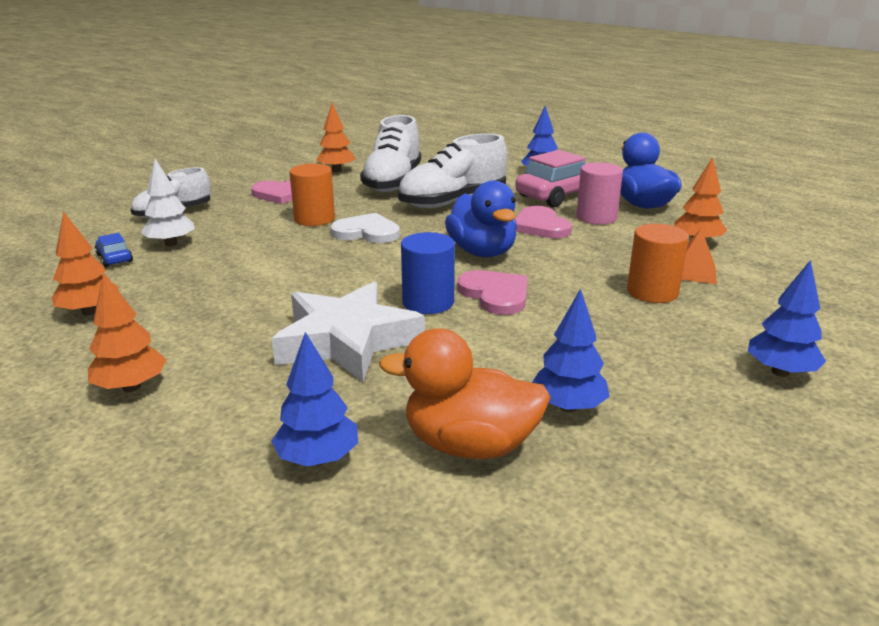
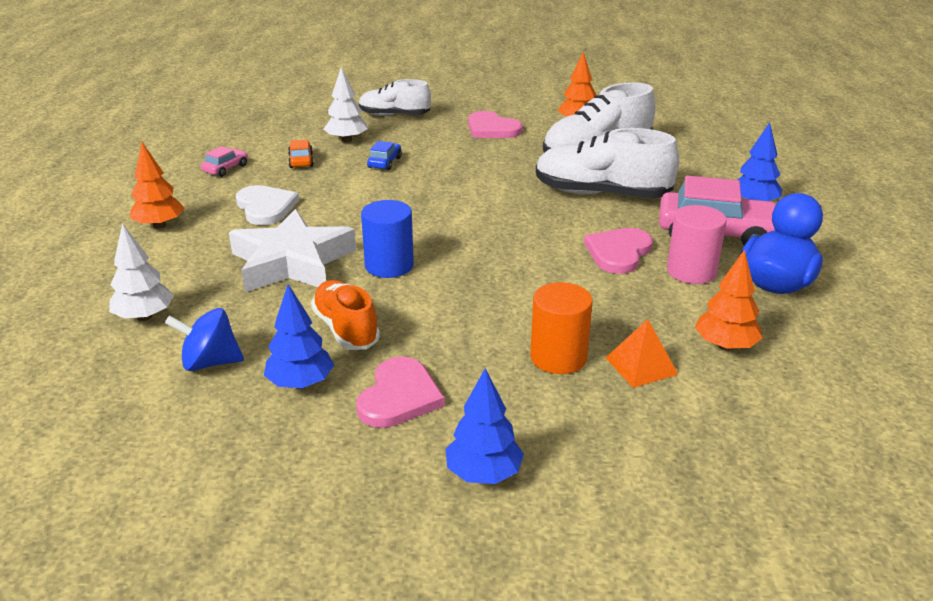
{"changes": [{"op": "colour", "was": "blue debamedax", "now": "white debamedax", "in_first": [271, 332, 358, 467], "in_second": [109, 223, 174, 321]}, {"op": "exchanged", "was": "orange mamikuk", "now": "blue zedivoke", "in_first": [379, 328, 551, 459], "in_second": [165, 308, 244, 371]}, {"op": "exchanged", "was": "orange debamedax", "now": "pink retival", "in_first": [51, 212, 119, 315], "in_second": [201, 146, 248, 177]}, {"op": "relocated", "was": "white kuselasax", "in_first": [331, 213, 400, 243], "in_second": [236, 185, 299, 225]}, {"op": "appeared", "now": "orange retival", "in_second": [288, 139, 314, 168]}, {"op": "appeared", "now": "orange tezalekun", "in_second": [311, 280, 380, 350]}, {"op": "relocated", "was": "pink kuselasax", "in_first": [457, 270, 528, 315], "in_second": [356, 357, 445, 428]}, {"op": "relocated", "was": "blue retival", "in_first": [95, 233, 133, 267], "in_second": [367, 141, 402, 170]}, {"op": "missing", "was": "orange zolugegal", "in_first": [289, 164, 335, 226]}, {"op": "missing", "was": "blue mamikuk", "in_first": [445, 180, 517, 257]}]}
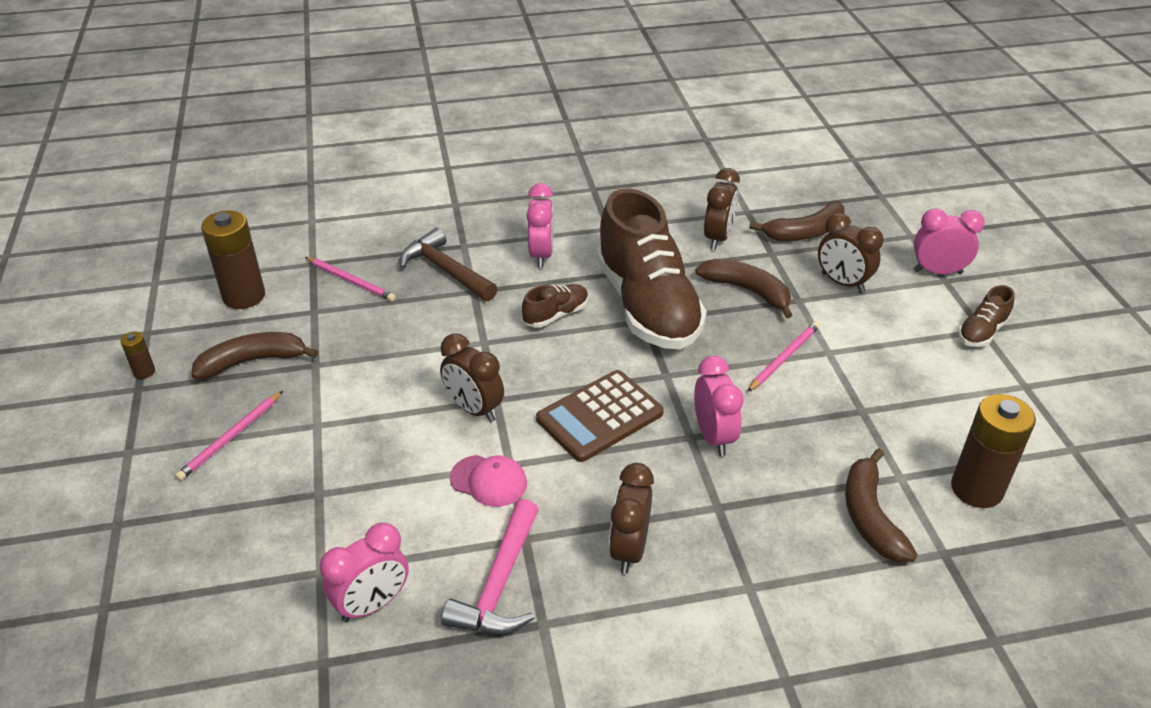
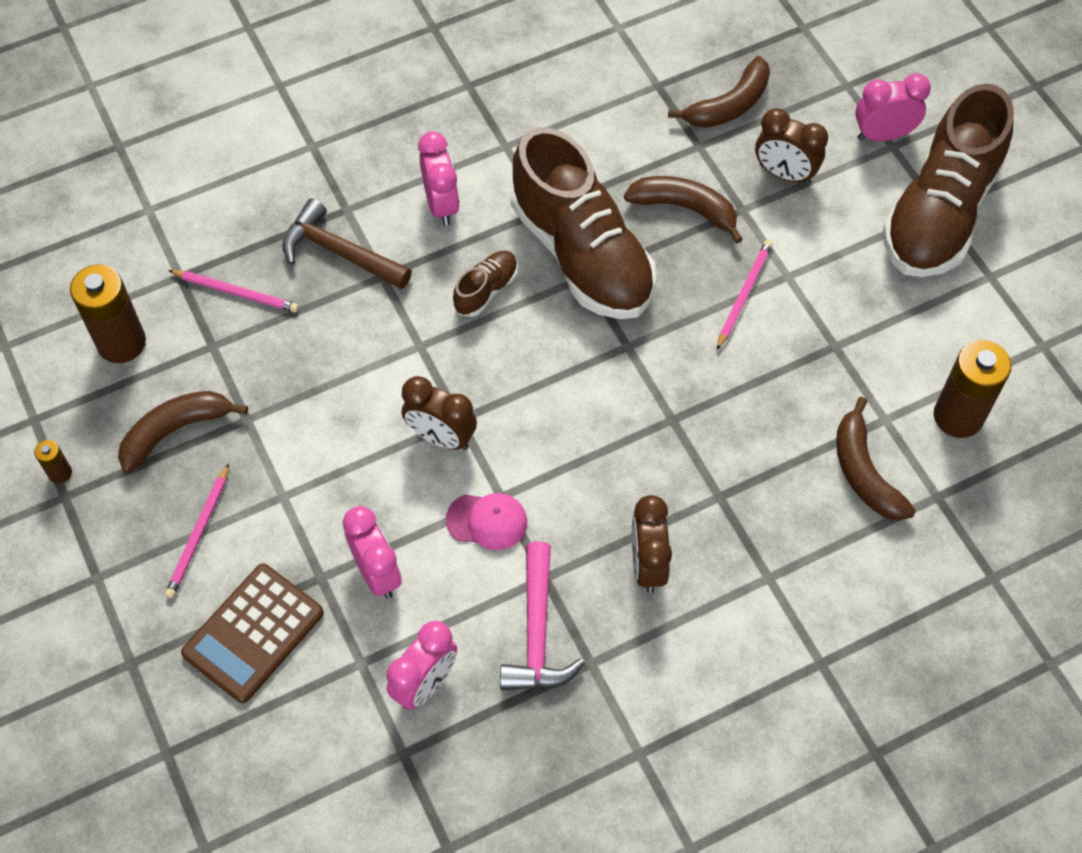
{"changes": [{"op": "relocated", "was": "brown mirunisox", "in_first": [536, 370, 664, 462], "in_second": [181, 564, 324, 703]}, {"op": "relocated", "was": "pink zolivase", "in_first": [694, 356, 744, 456], "in_second": [343, 506, 402, 599]}, {"op": "size", "was": "brown tezalekun", "in_first": [958, 285, 1015, 347], "in_second": [883, 84, 1014, 277], "ratio": 2.38}, {"op": "missing", "was": "brown zolivase", "in_first": [704, 168, 740, 250]}]}
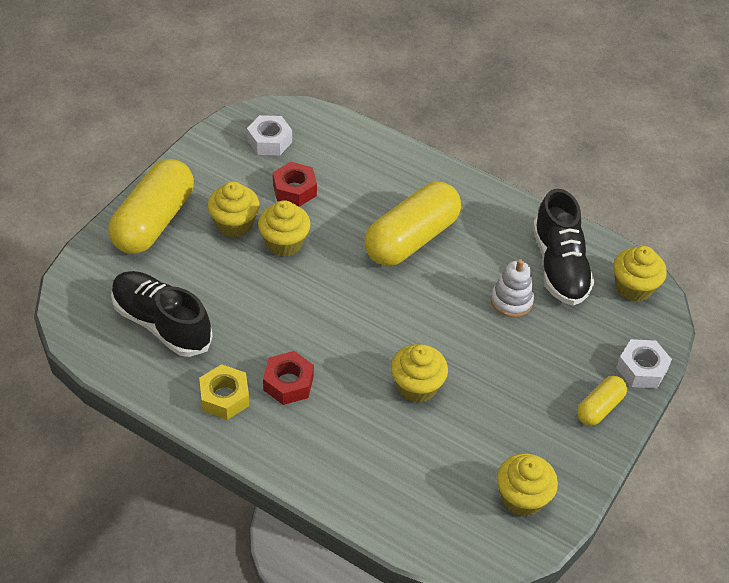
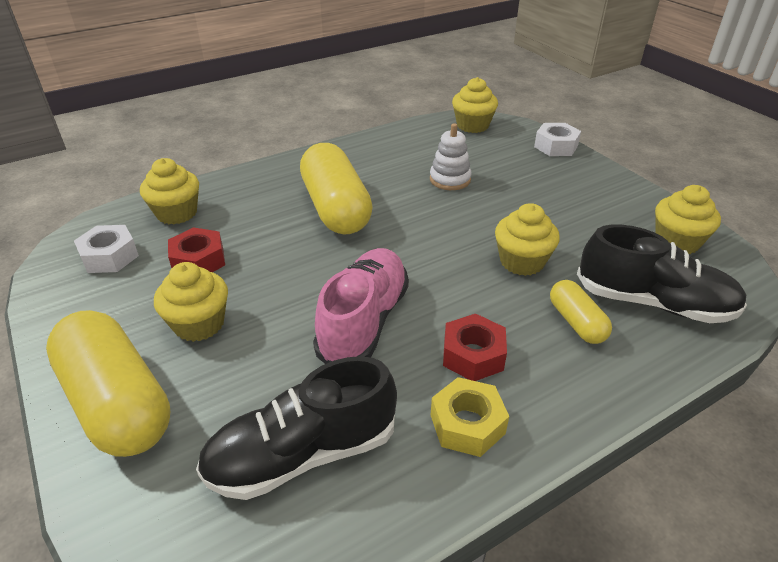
{"changes": [{"op": "relocated", "was": "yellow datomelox", "in_first": [258, 200, 311, 257], "in_second": [140, 158, 199, 224]}, {"op": "appeared", "now": "pink tezalekun", "in_second": [313, 248, 409, 364]}, {"op": "relocated", "was": "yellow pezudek", "in_first": [577, 376, 627, 426], "in_second": [550, 280, 612, 344]}, {"op": "relocated", "was": "black tezalekun", "in_first": [533, 189, 595, 305], "in_second": [577, 225, 747, 323]}]}
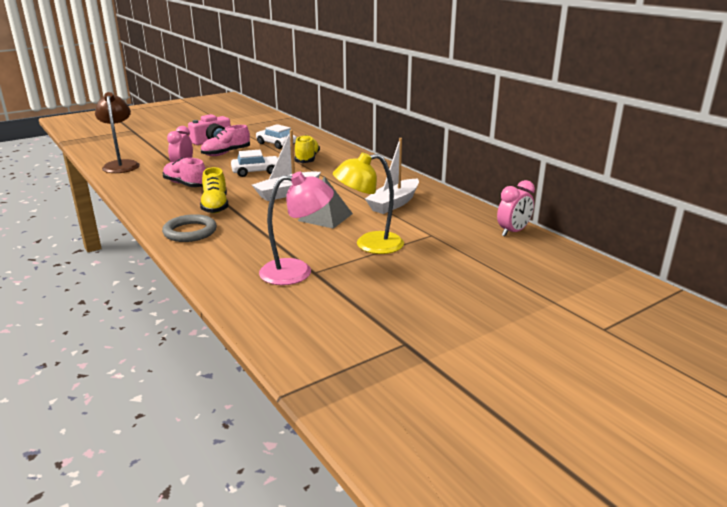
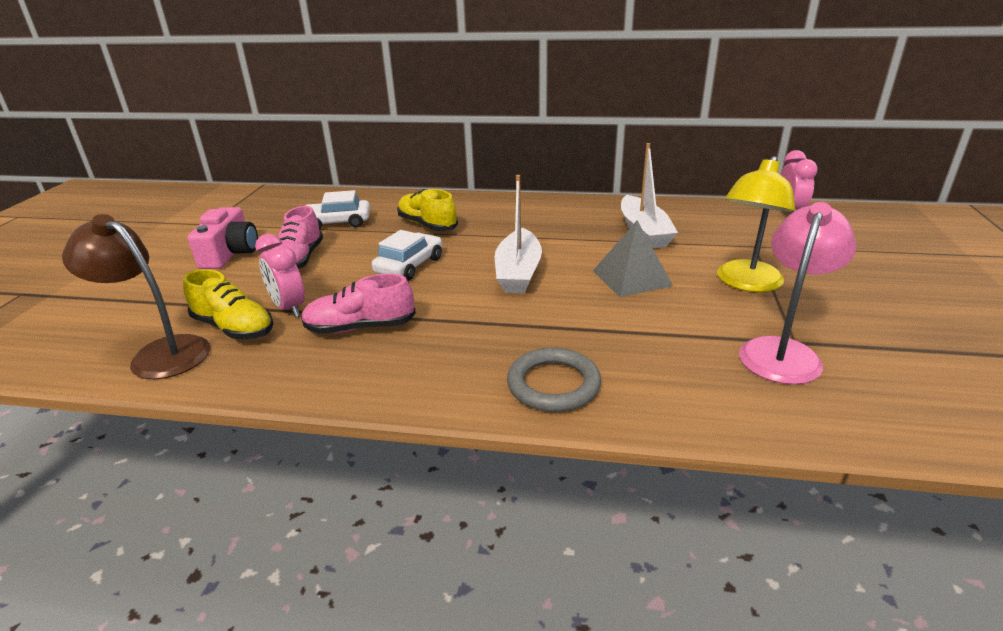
{"changes": [{"op": "relocated", "was": "yellow tezalekun", "in_first": [200, 167, 228, 214], "in_second": [183, 269, 274, 339]}]}
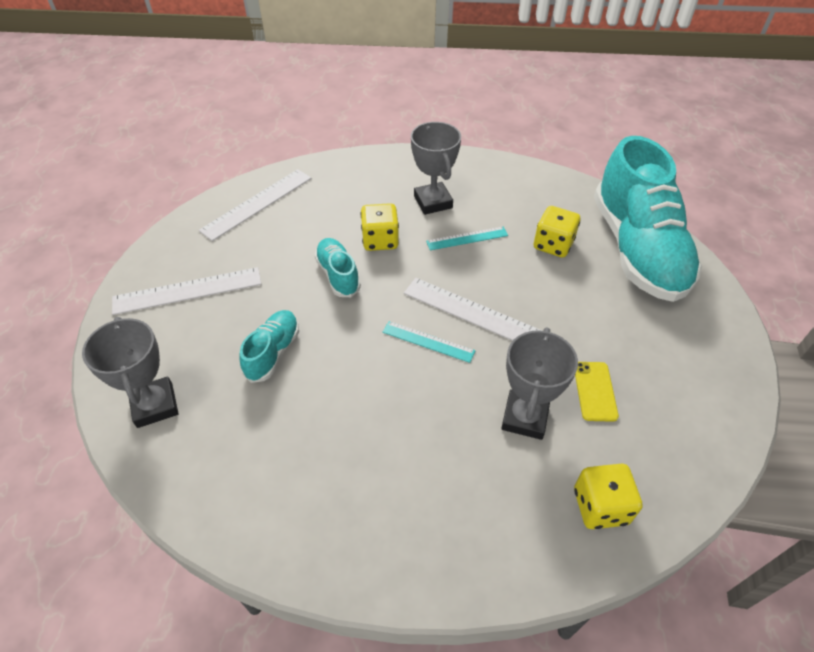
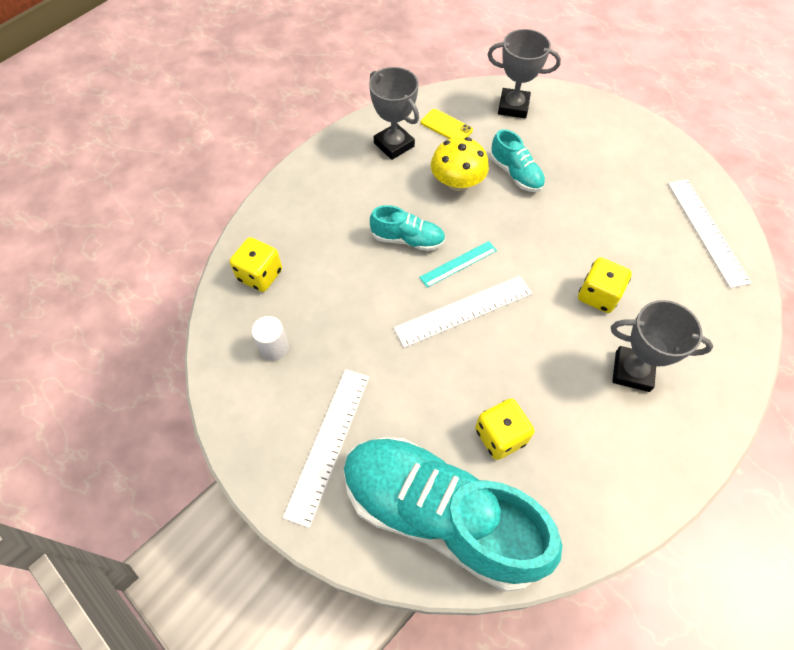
{"changes": [{"op": "appeared", "now": "white zolugegal", "in_second": [251, 316, 289, 361]}, {"op": "relocated", "was": "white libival", "in_first": [112, 267, 261, 315], "in_second": [283, 369, 369, 528]}, {"op": "relocated", "was": "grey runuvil", "in_first": [501, 328, 578, 440], "in_second": [369, 67, 419, 160]}, {"op": "relocated", "was": "turquoise tezalekun", "in_first": [314, 238, 361, 297], "in_second": [370, 205, 445, 251]}, {"op": "relocated", "was": "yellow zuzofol", "in_first": [575, 362, 619, 422], "in_second": [421, 109, 473, 139]}, {"op": "appeared", "now": "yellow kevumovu", "in_second": [431, 137, 489, 191]}, {"op": "missing", "was": "turquoise libival", "in_first": [426, 227, 508, 250]}]}
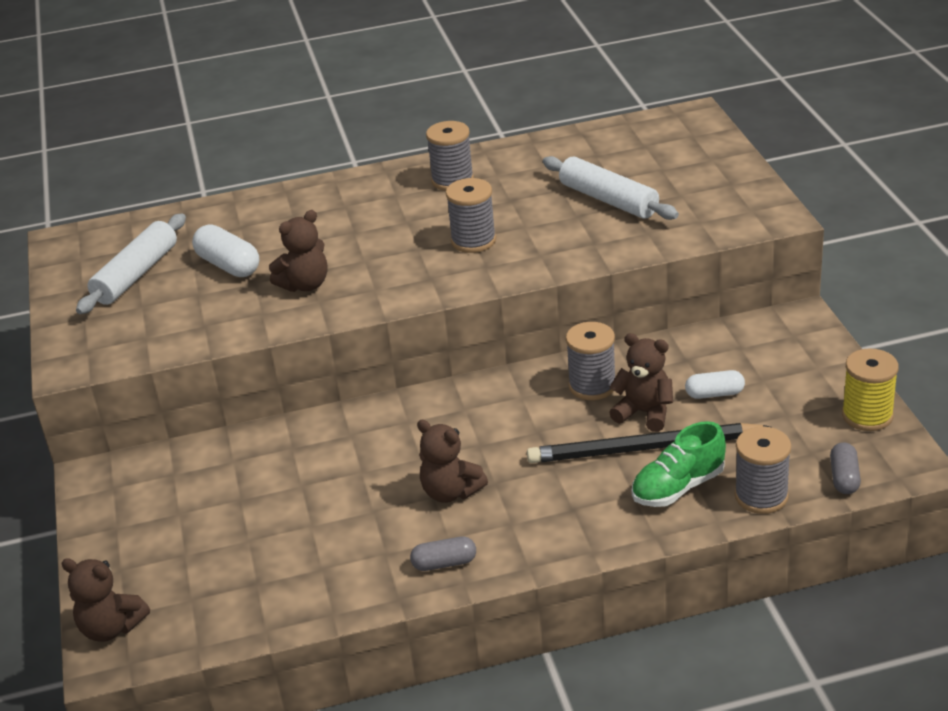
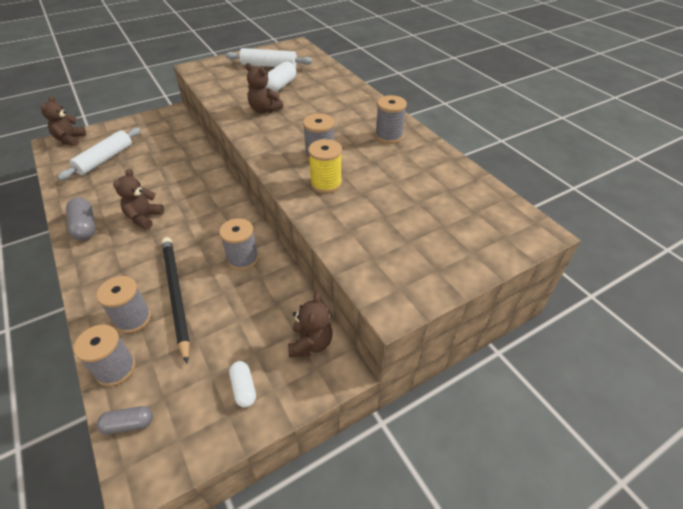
{"changes": [{"op": "relocated", "was": "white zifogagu", "in_first": [543, 156, 679, 220], "in_second": [58, 128, 141, 180]}, {"op": "size", "was": "grey pezudek", "in_first": [410, 536, 476, 571], "in_second": [66, 197, 95, 241], "ratio": 1.54}, {"op": "exchanged", "was": "green tezalekun", "now": "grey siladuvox", "in_first": [632, 421, 726, 507], "in_second": [96, 276, 151, 333]}, {"op": "relocated", "was": "white pezudek", "in_first": [685, 370, 745, 399], "in_second": [229, 361, 256, 408]}, {"op": "relocated", "was": "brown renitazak", "in_first": [609, 333, 673, 432], "in_second": [288, 292, 333, 358]}, {"op": "relocated", "was": "yellow siladuvox", "in_first": [842, 348, 899, 431], "in_second": [308, 139, 342, 194]}]}
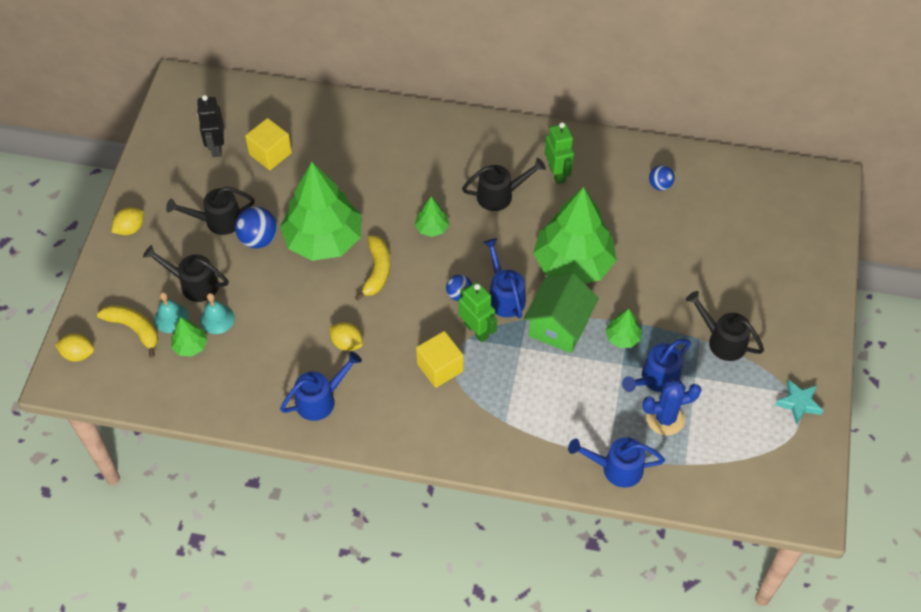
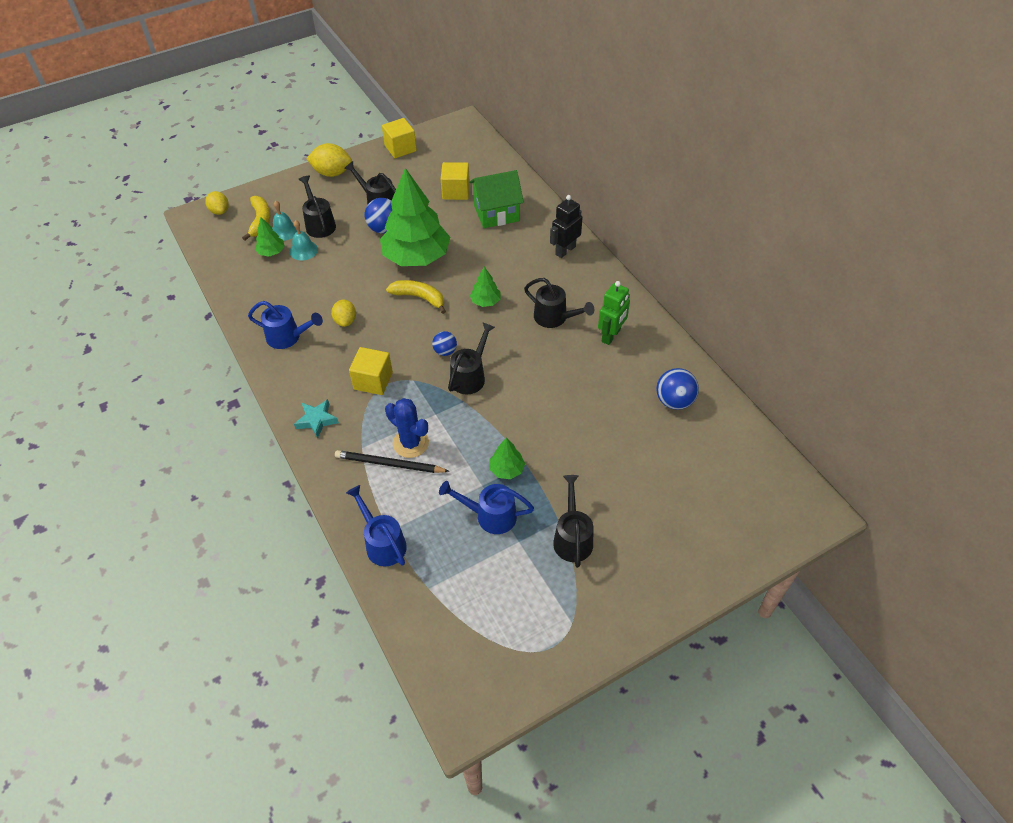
{"changes": [{"op": "relocated", "was": "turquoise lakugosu", "in_first": [775, 380, 824, 425], "in_second": [294, 399, 339, 438]}, {"op": "size", "was": "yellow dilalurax", "in_first": [111, 207, 144, 235], "in_second": [306, 143, 352, 177], "ratio": 1.53}, {"op": "appeared", "now": "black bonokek", "in_second": [335, 450, 450, 473]}, {"op": "appeared", "now": "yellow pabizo", "in_second": [382, 118, 417, 158]}, {"op": "relocated", "was": "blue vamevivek", "in_first": [642, 378, 701, 435], "in_second": [385, 398, 429, 458]}, {"op": "spun", "was": "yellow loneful", "in_first": [355, 235, 390, 301], "in_second": [386, 280, 446, 314], "clockwise": -120}, {"op": "colour", "was": "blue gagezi", "now": "black gagezi", "in_first": [483, 238, 526, 319], "in_second": [448, 322, 495, 394]}, {"op": "relocated", "was": "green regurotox", "in_first": [524, 273, 599, 353], "in_second": [469, 170, 524, 228]}, {"op": "relocated", "was": "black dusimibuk", "in_first": [197, 95, 224, 157], "in_second": [550, 195, 583, 258]}, {"op": "size", "was": "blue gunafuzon", "in_first": [649, 165, 675, 191], "in_second": [656, 368, 699, 410], "ratio": 1.6}, {"op": "missing", "was": "green dusimibuk", "in_first": [459, 282, 497, 342]}, {"op": "missing", "was": "green debamedax", "in_first": [533, 187, 617, 283]}]}
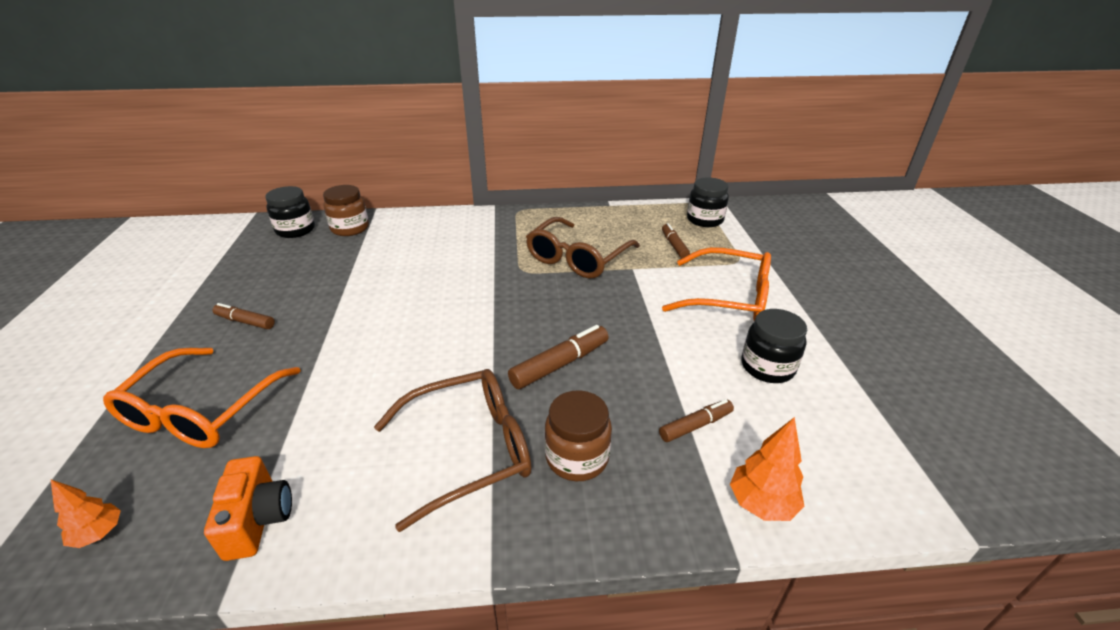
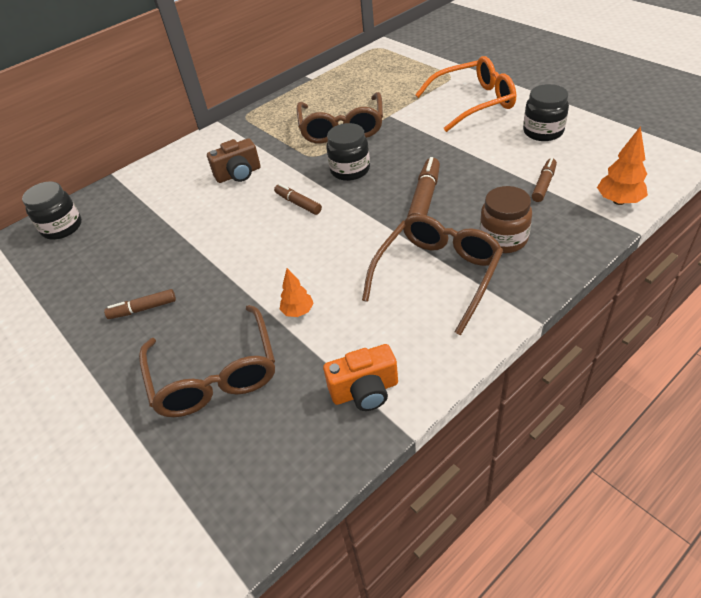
{"changes": [{"op": "colour", "was": "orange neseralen", "now": "brown neseralen", "in_first": [103, 348, 301, 448], "in_second": [139, 305, 275, 417]}, {"op": "appeared", "now": "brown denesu", "in_second": [207, 138, 261, 183]}, {"op": "relocated", "was": "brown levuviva", "in_first": [662, 223, 690, 258], "in_second": [274, 184, 322, 215]}, {"op": "relocated", "was": "orange debamedax", "in_first": [50, 479, 121, 548], "in_second": [279, 268, 314, 317]}, {"op": "spun", "was": "orange denesu", "in_first": [204, 456, 292, 561], "in_second": [323, 344, 398, 411], "clockwise": 120}, {"op": "relocated", "was": "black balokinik", "in_first": [687, 177, 729, 227], "in_second": [327, 123, 370, 181]}, {"op": "missing", "was": "brown balokinik", "in_first": [323, 185, 369, 236]}]}
